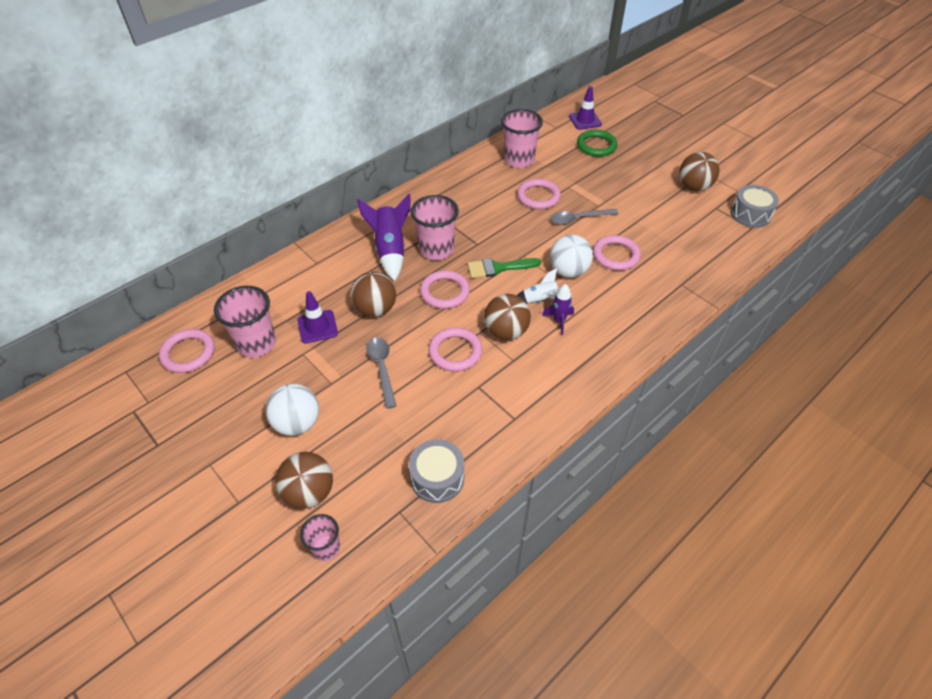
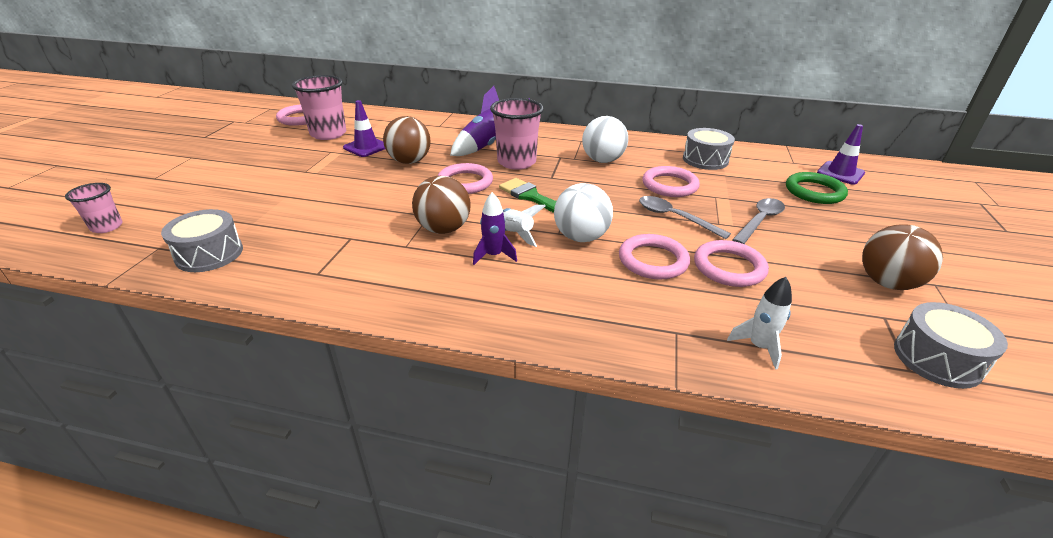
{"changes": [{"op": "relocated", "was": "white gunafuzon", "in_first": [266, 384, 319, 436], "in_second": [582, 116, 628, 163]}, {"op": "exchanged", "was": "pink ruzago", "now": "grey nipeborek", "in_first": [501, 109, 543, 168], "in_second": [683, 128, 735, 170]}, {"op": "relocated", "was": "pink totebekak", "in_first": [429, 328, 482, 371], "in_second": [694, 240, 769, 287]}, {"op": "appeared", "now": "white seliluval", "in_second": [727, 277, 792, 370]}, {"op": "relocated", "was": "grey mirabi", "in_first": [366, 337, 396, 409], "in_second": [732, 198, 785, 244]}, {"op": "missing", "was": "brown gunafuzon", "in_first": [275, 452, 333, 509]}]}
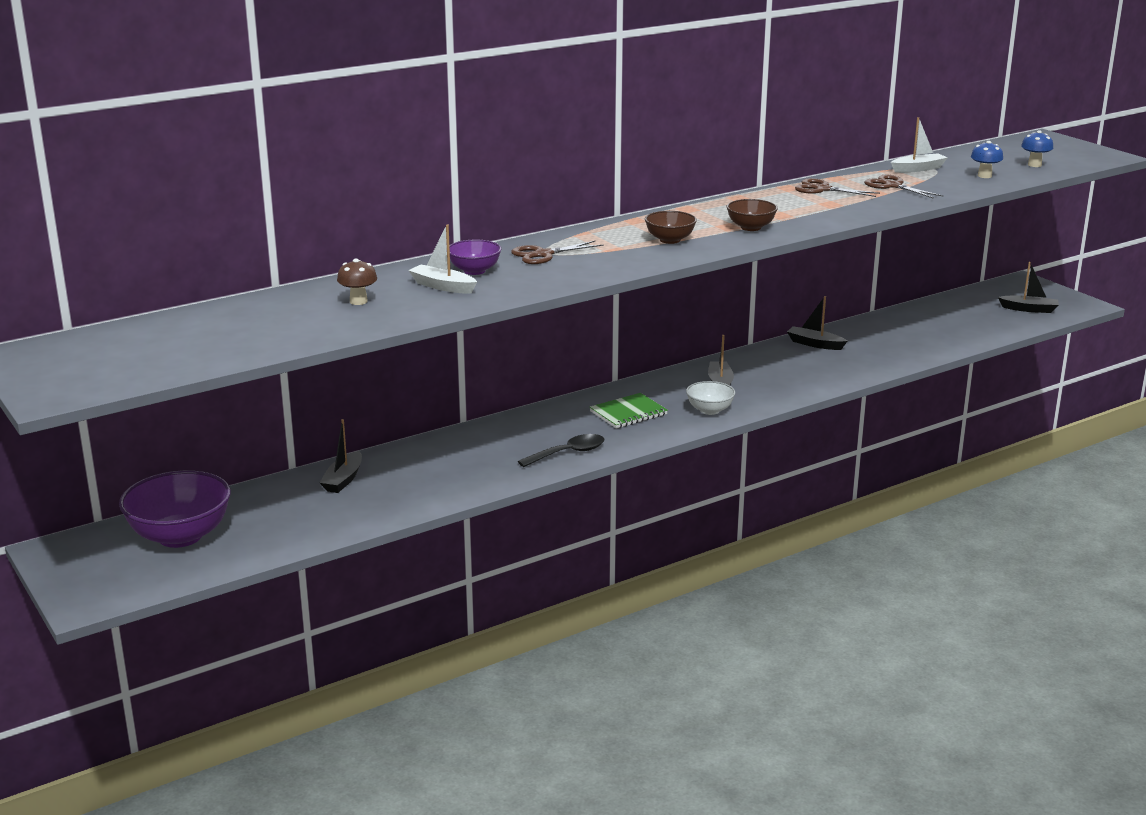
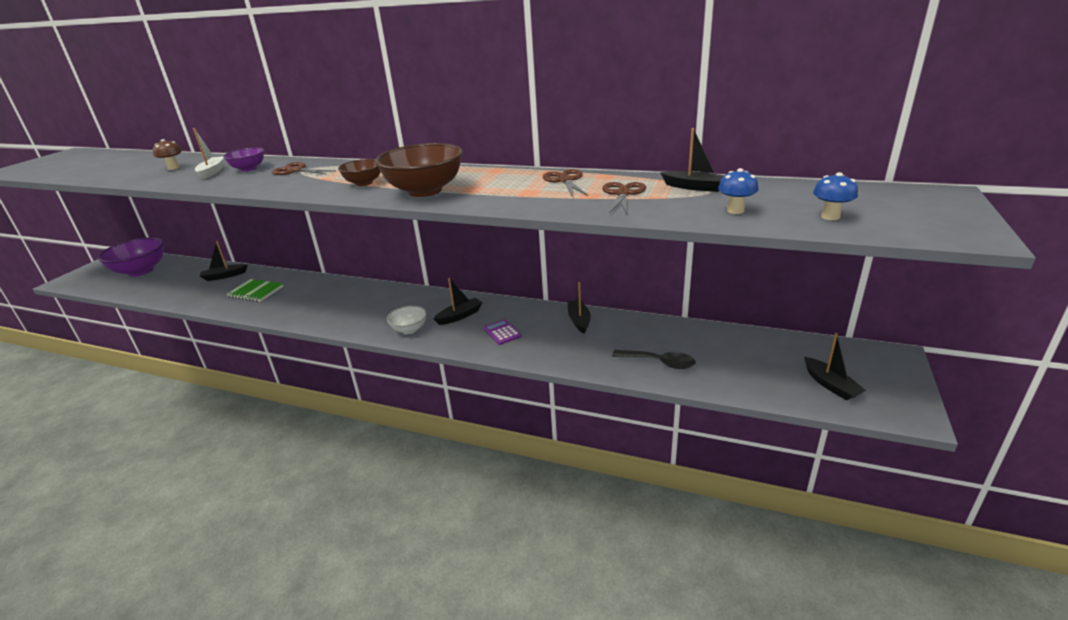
{"changes": [{"op": "relocated", "was": "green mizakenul", "in_first": [590, 393, 668, 429], "in_second": [226, 279, 283, 302]}, {"op": "size", "was": "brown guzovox", "in_first": [727, 199, 778, 231], "in_second": [375, 143, 463, 197], "ratio": 1.86}, {"op": "appeared", "now": "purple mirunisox", "in_second": [484, 319, 521, 345]}, {"op": "relocated", "was": "black mirabi", "in_first": [518, 434, 604, 467], "in_second": [612, 350, 696, 369]}, {"op": "colour", "was": "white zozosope", "now": "black zozosope", "in_first": [891, 117, 948, 173], "in_second": [660, 128, 724, 192]}]}
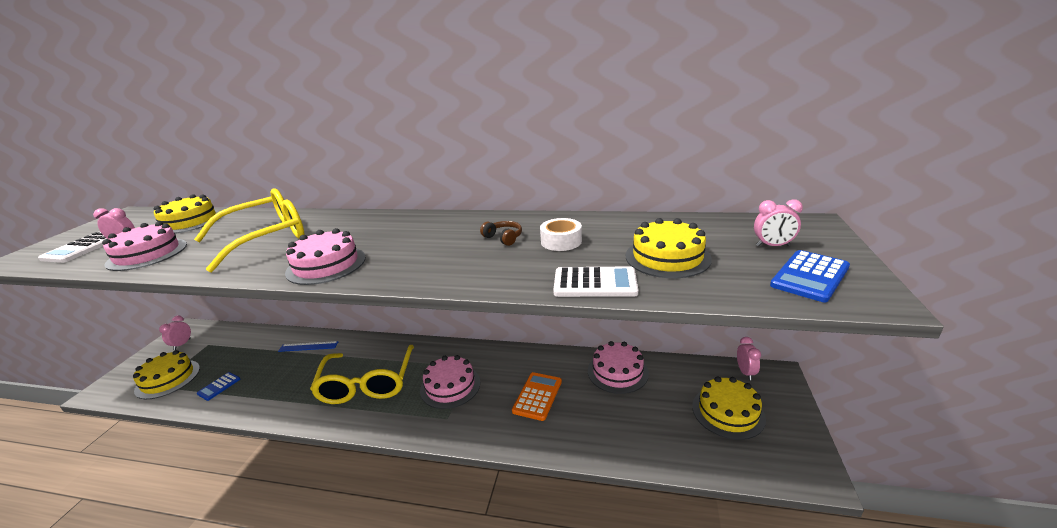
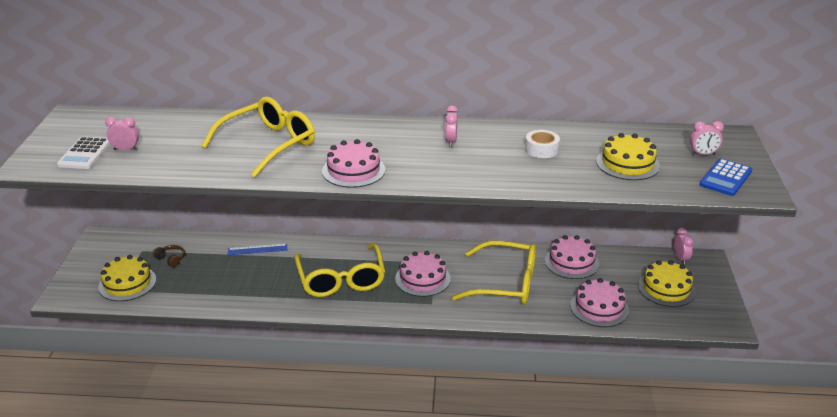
{"changes": [{"op": "relocated", "was": "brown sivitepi", "in_first": [480, 221, 522, 246], "in_second": [153, 245, 185, 267]}, {"op": "relocated", "was": "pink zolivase", "in_first": [159, 315, 191, 350], "in_second": [445, 106, 458, 147]}, {"op": "exchanged", "was": "orange mirunisox", "now": "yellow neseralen", "in_first": [512, 372, 562, 421], "in_second": [452, 241, 536, 305]}, {"op": "relocated", "was": "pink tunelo", "in_first": [102, 222, 187, 271], "in_second": [570, 278, 629, 327]}, {"op": "missing", "was": "yellow tunelo", "in_first": [154, 194, 219, 234]}, {"op": "missing", "was": "blue mirunisox", "in_first": [197, 372, 240, 401]}, {"op": "missing", "was": "white mirunisox", "in_first": [553, 266, 638, 297]}]}
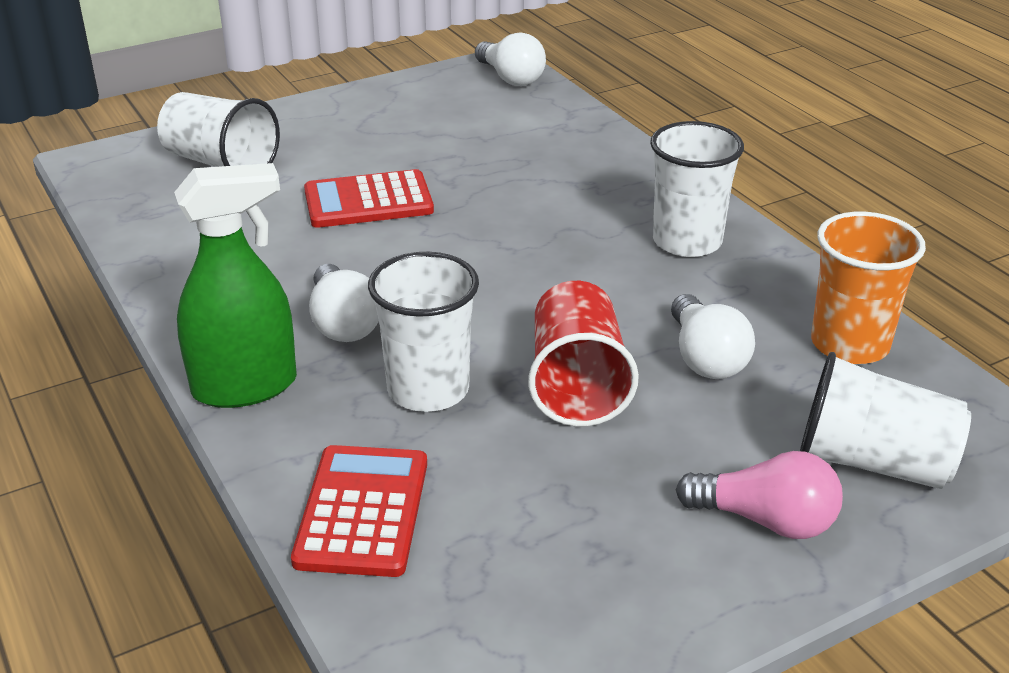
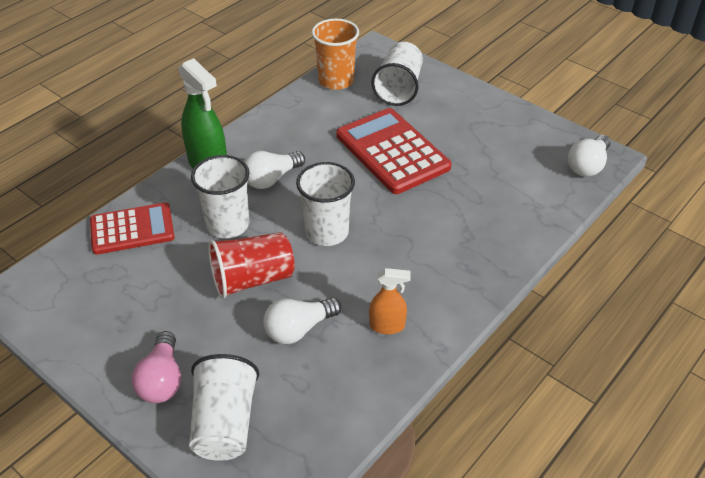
{"changes": [{"op": "relocated", "was": "white ruzago", "in_first": [650, 121, 744, 257], "in_second": [296, 162, 355, 246]}, {"op": "relocated", "was": "orange ruzago", "in_first": [811, 212, 926, 364], "in_second": [312, 19, 359, 90]}, {"op": "size", "was": "red mirunisox", "in_first": [304, 169, 434, 228], "in_second": [336, 108, 451, 194], "ratio": 1.5}, {"op": "appeared", "now": "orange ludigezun", "in_second": [369, 268, 411, 334]}]}
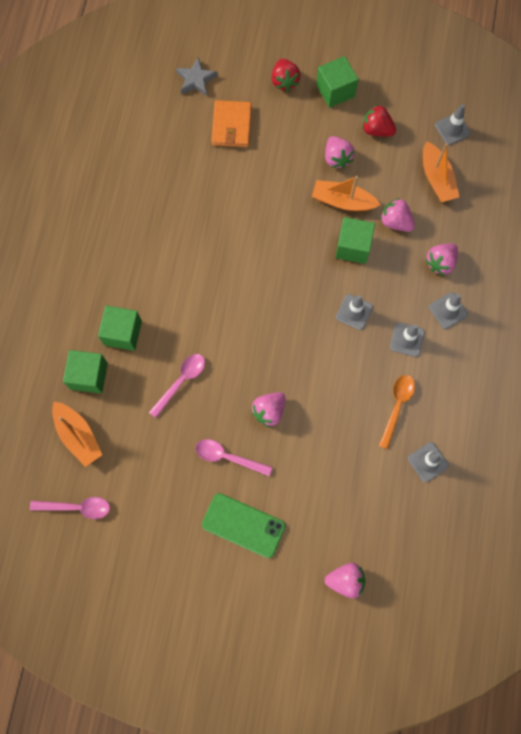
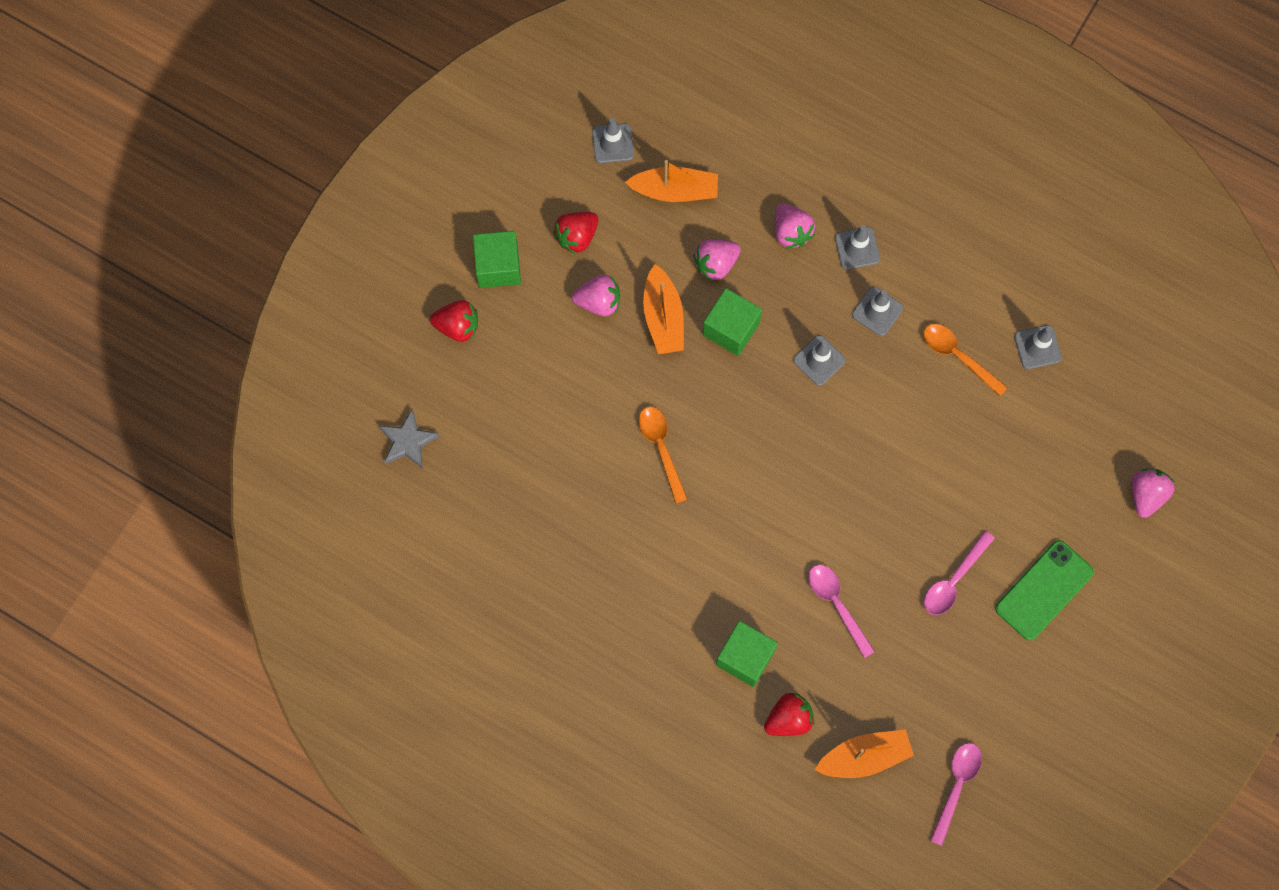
{"changes": [{"op": "appeared", "now": "orange mirabi", "in_second": [639, 407, 687, 503]}, {"op": "spun", "was": "orange zozosope", "in_first": [312, 176, 381, 211], "in_second": [643, 264, 684, 354], "clockwise": -45}, {"op": "exchanged", "was": "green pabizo", "now": "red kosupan", "in_first": [63, 350, 108, 394], "in_second": [764, 693, 815, 736]}, {"op": "missing", "was": "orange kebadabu", "in_first": [211, 100, 252, 147]}, {"op": "missing", "was": "pink kosupan", "in_first": [251, 392, 286, 427]}]}
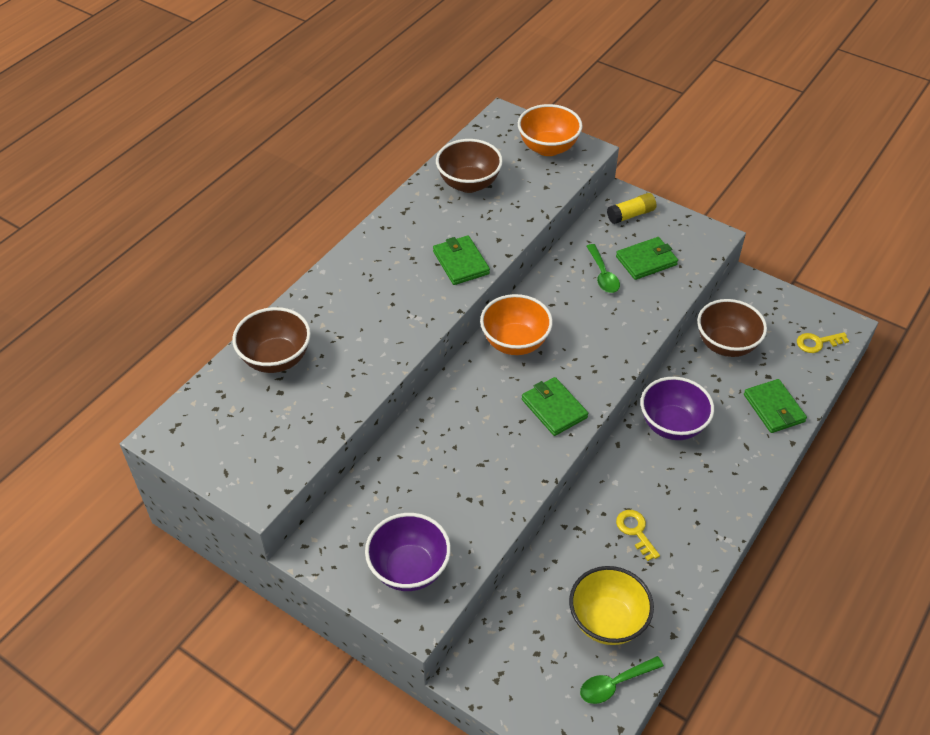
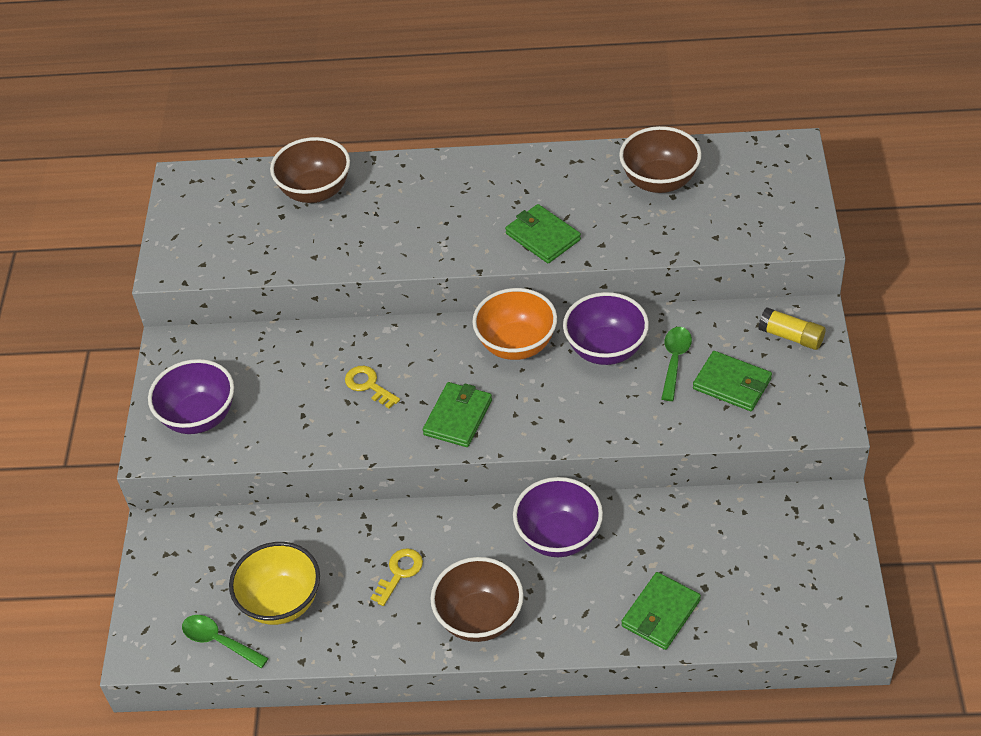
{"changes": [{"op": "relocated", "was": "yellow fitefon", "in_first": [797, 332, 849, 353], "in_second": [345, 366, 400, 409]}, {"op": "relocated", "was": "brown guzovox", "in_first": [697, 299, 767, 357], "in_second": [430, 557, 524, 642]}, {"op": "spun", "was": "green kebadabu", "in_first": [433, 235, 490, 285], "in_second": [505, 204, 581, 263], "clockwise": -75}, {"op": "appeared", "now": "purple guzovox", "in_second": [563, 292, 649, 365]}, {"op": "spun", "was": "green mirabi", "in_first": [586, 244, 620, 293], "in_second": [661, 327, 692, 401], "clockwise": 150}, {"op": "missing", "was": "orange guzovox", "in_first": [518, 104, 583, 156]}]}
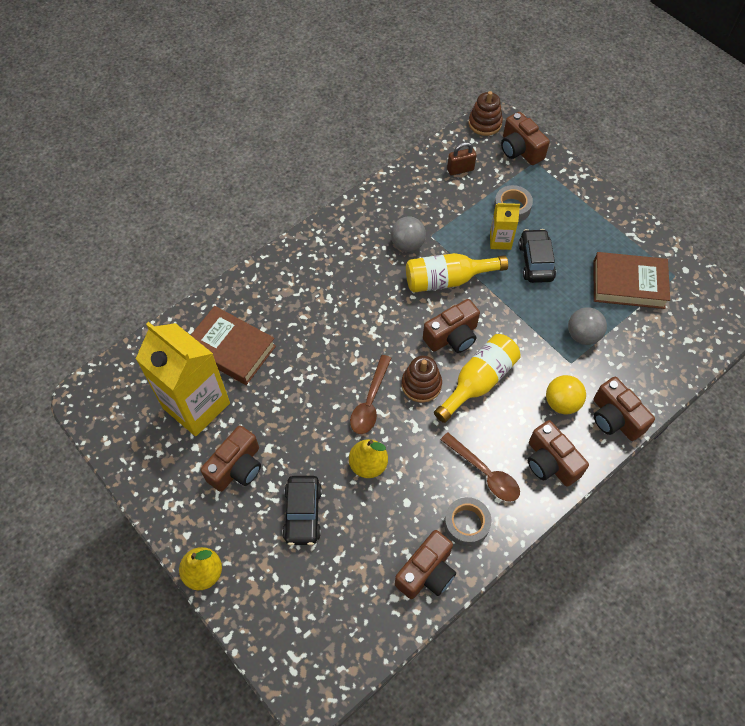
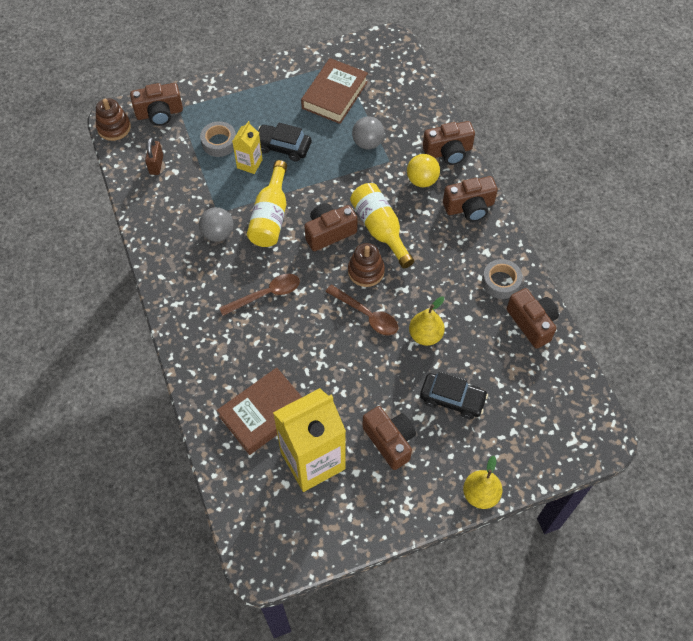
{"changes": [{"op": "relocated", "was": "brown mirabi", "in_first": [441, 432, 520, 502], "in_second": [219, 274, 300, 316]}, {"op": "spun", "was": "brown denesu", "in_first": [423, 299, 480, 353], "in_second": [305, 203, 358, 251], "clockwise": -105}]}
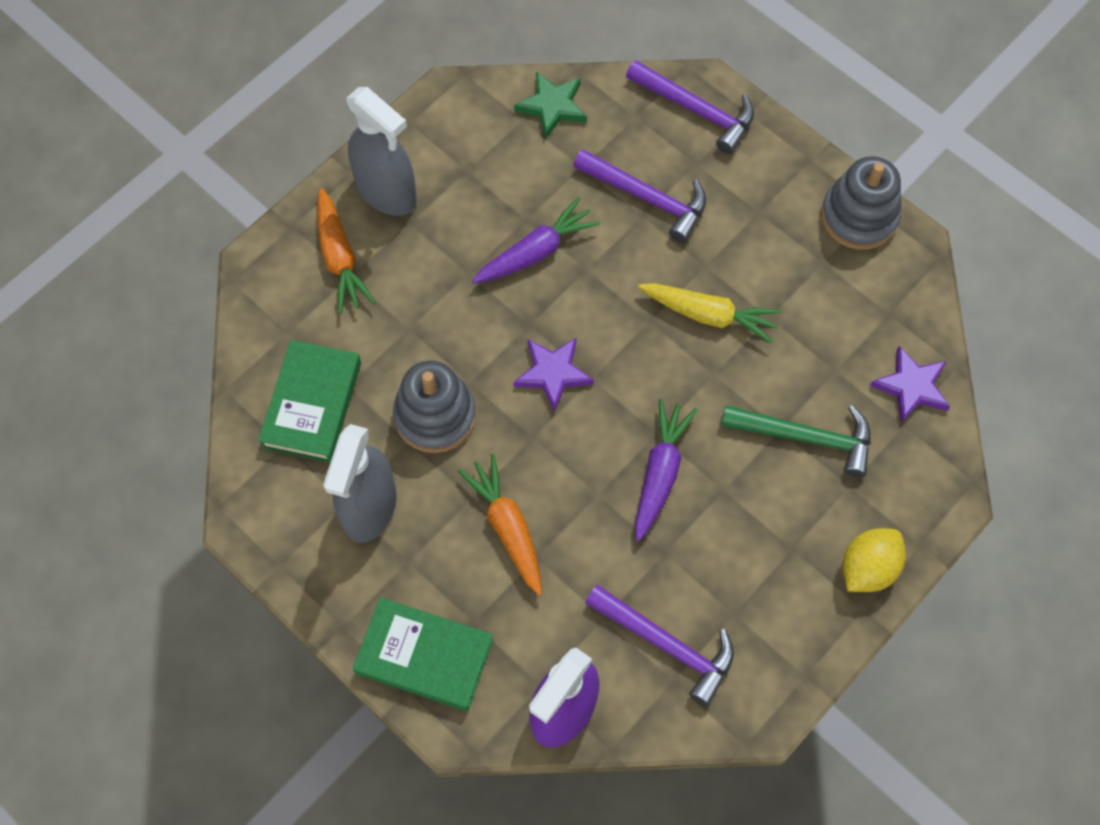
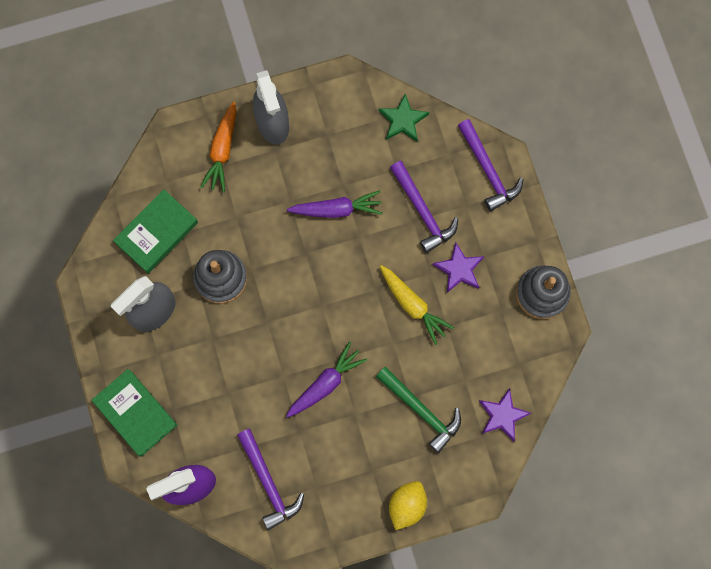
{"changes": [{"op": "spun", "was": "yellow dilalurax", "in_first": [843, 528, 906, 592], "in_second": [389, 481, 427, 530], "clockwise": -45}, {"op": "relocated", "was": "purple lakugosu", "in_first": [513, 337, 594, 412], "in_second": [432, 242, 484, 293]}, {"op": "missing", "was": "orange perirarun", "in_first": [458, 454, 542, 596]}]}
